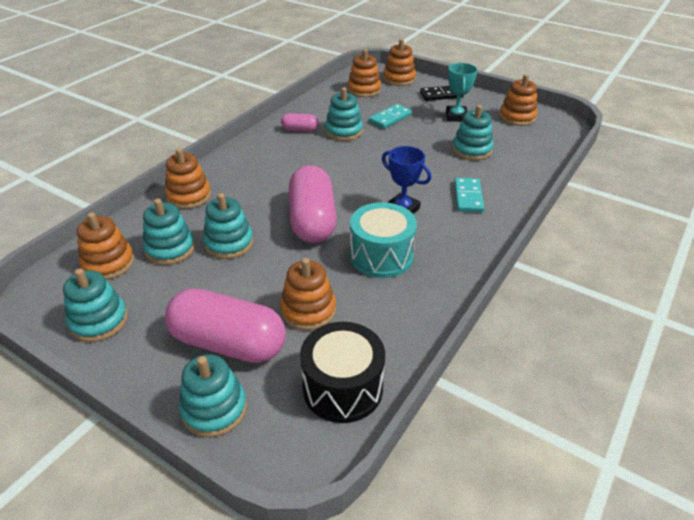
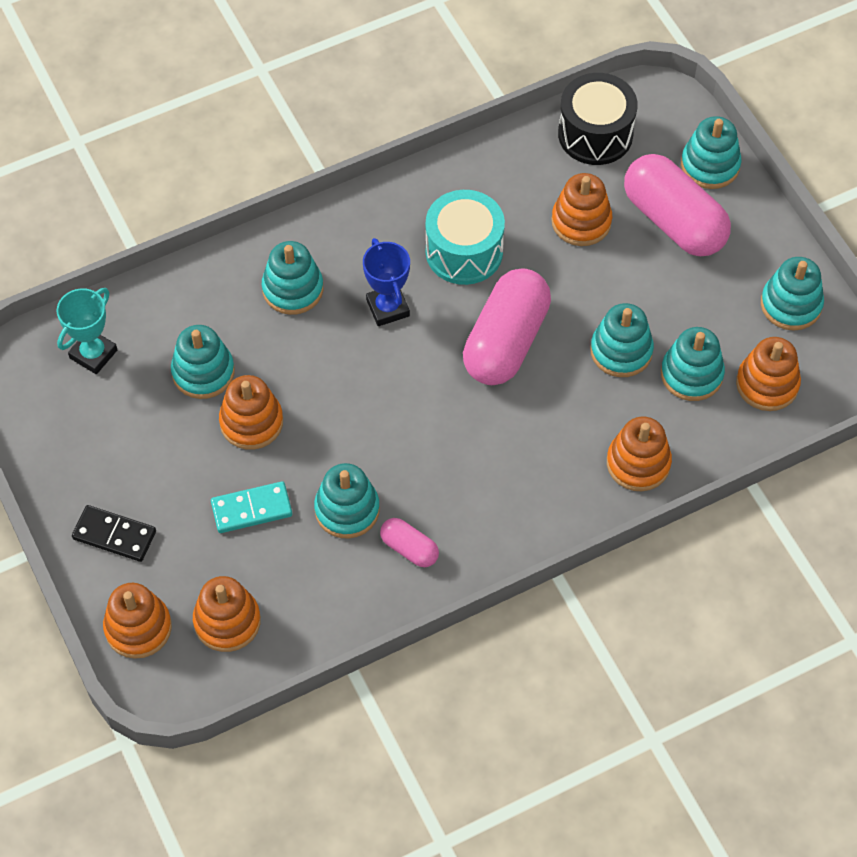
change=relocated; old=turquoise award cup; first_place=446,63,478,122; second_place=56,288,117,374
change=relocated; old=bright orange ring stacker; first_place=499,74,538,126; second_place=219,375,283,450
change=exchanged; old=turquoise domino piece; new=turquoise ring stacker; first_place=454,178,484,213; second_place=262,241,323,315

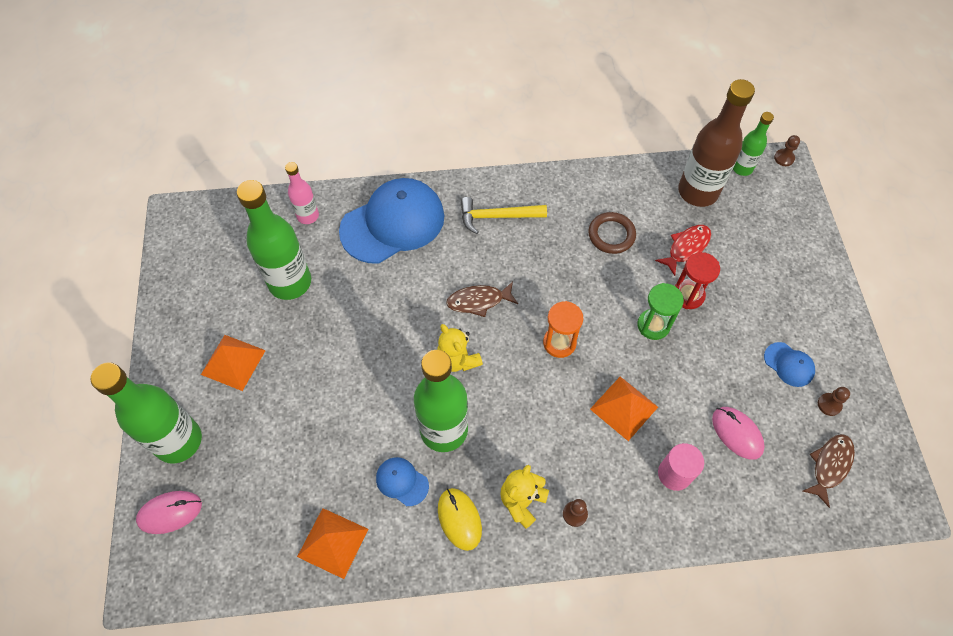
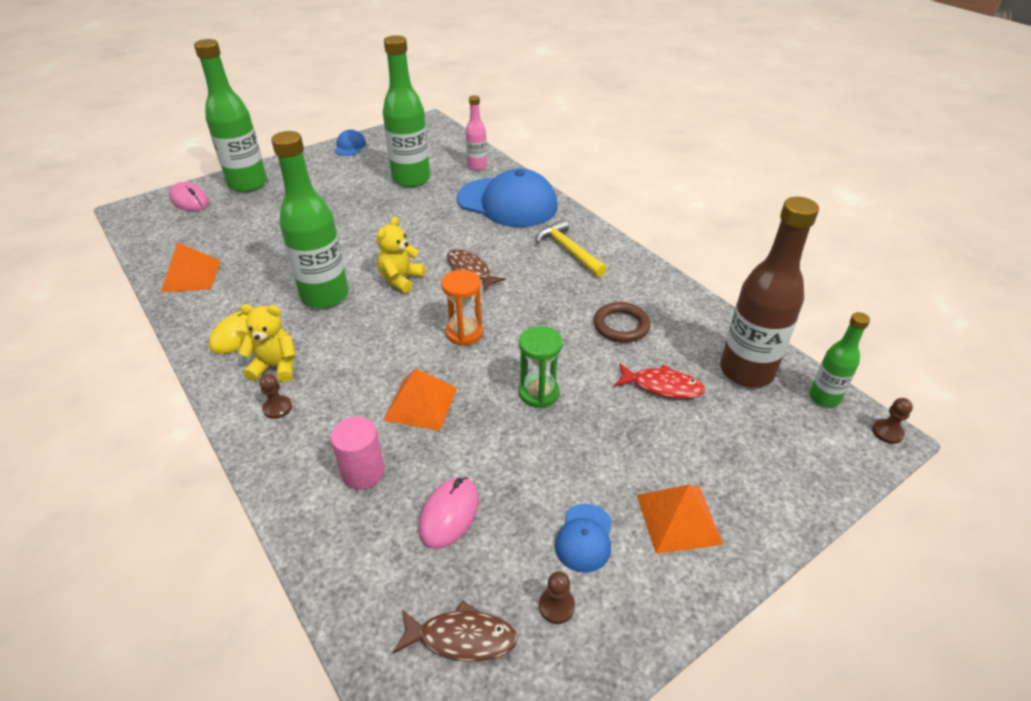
change=missing; old=scarlet sand timer; first_place=675,252,720,309
change=relocated; old=bright orange pyramid; first_place=201,335,266,391; second_place=637,485,724,554
change=relocated; old=blue cap; first_place=376,457,429,506; second_place=335,130,366,156

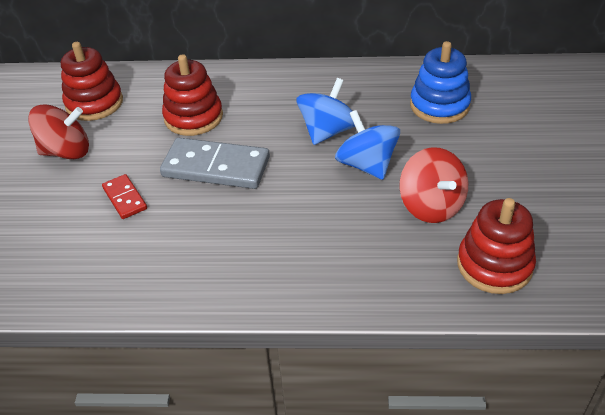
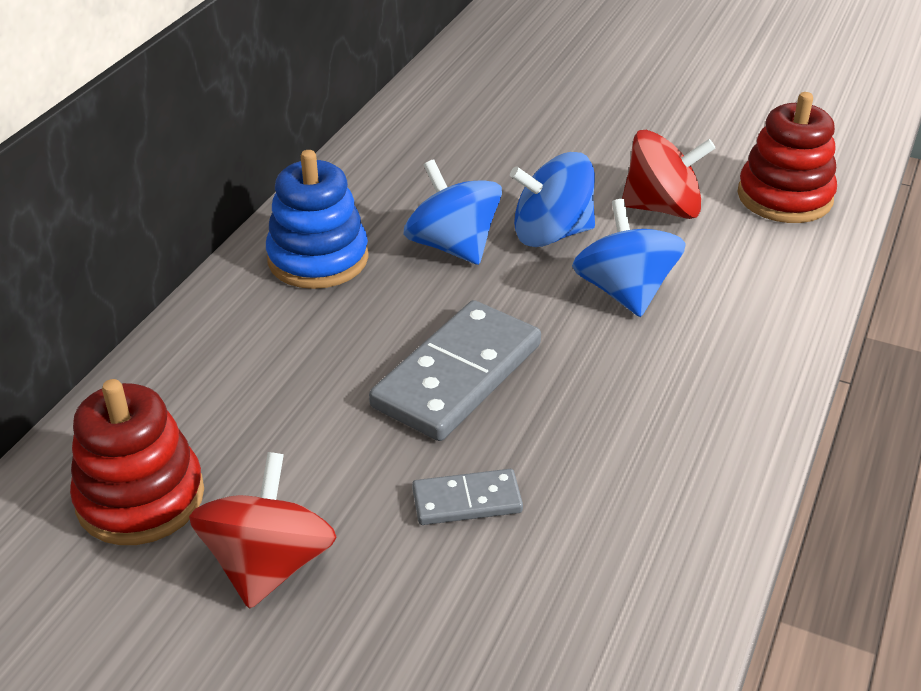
change=missing; old=scarlet ring stacker; first_place=162,54,223,136
change=appeared; new=blue toy top; second_place=572,199,685,317
change=relocated; old=blue ring stacker; first_place=410,41,471,124; second_place=266,150,369,289
change=colour; old=scarlet domino piece; new=ash-grey domino piece; first_place=102,174,147,219; second_place=412,469,523,525

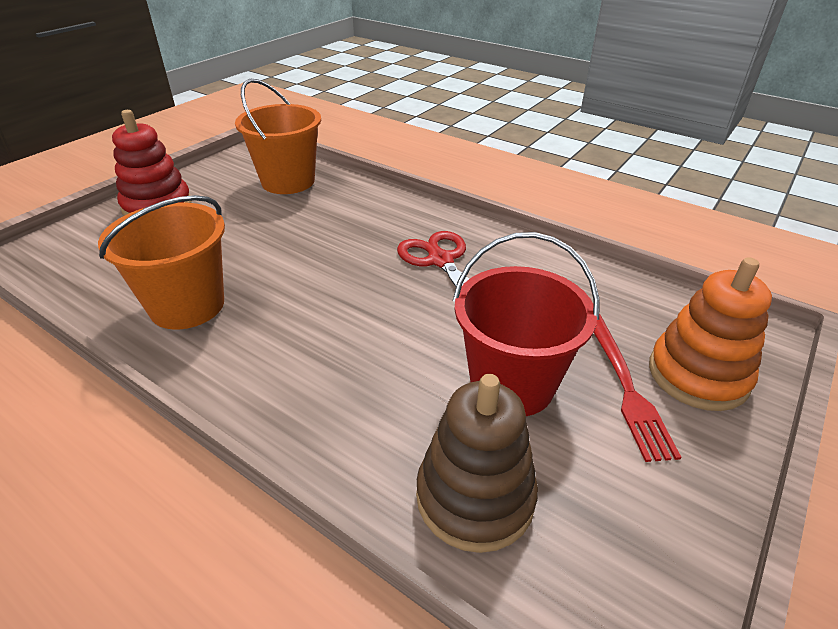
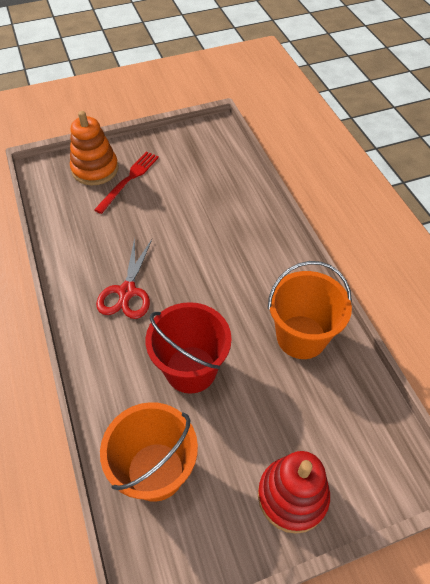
change=missing; old=russet ring stacker; first_place=416,374,538,553
change=relocated; old=scarlet bucket; first_place=453,232,600,416; second_place=146,302,232,394

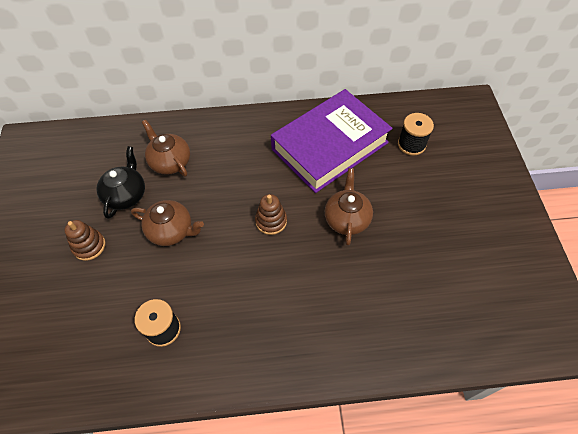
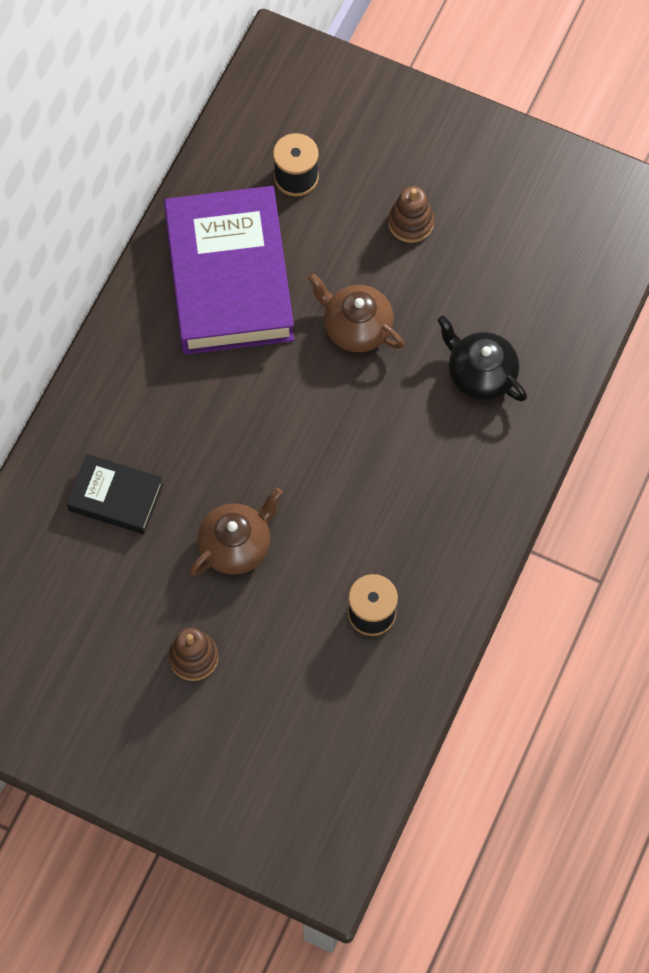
change=relocated; old=black tea pot; first_place=96,146,145,219; second_place=437,316,527,402
change=relocated; old=russet ring stacker; first_place=255,194,287,235; second_place=388,186,434,243
change=exchanged; old=russet tea pot; new=black hardback; first_place=142,120,190,177; second_place=67,454,163,534

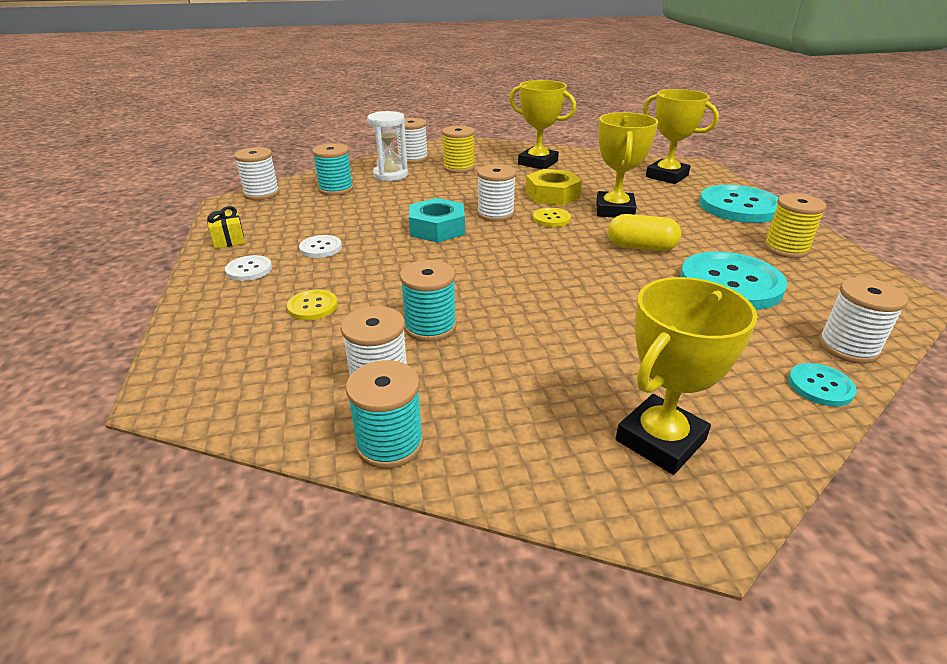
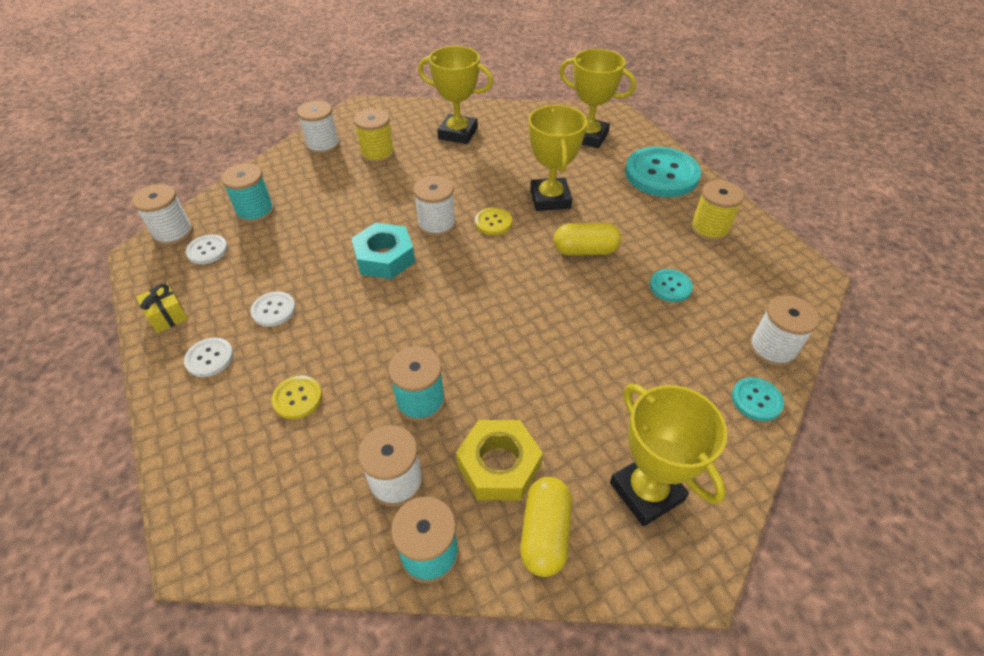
change=missing; old=white sand timer; first_place=367,111,408,181
change=appeared; new=white button; second_place=185,234,228,264
change=appeared; new=golden pill; second_place=520,477,572,577
change=relocated; old=golden hexagon nut; first_place=525,169,582,206; second_place=456,420,543,501
change=spun; old=golden award cup; first_place=616,277,757,475; second_place=610,384,727,526; degrees=-60
change=size; old=turquoise button; first_place=680,251,787,310; second_place=650,269,693,302; factor=0.47

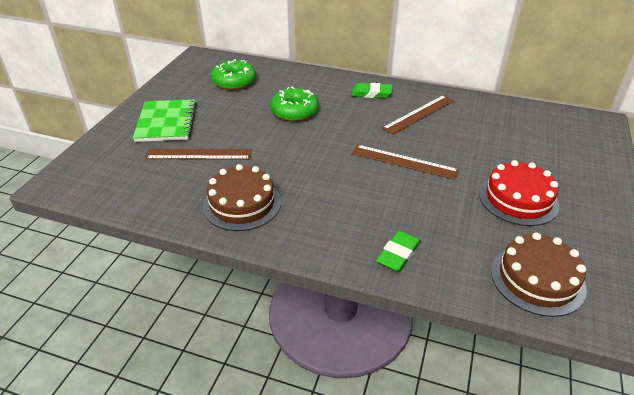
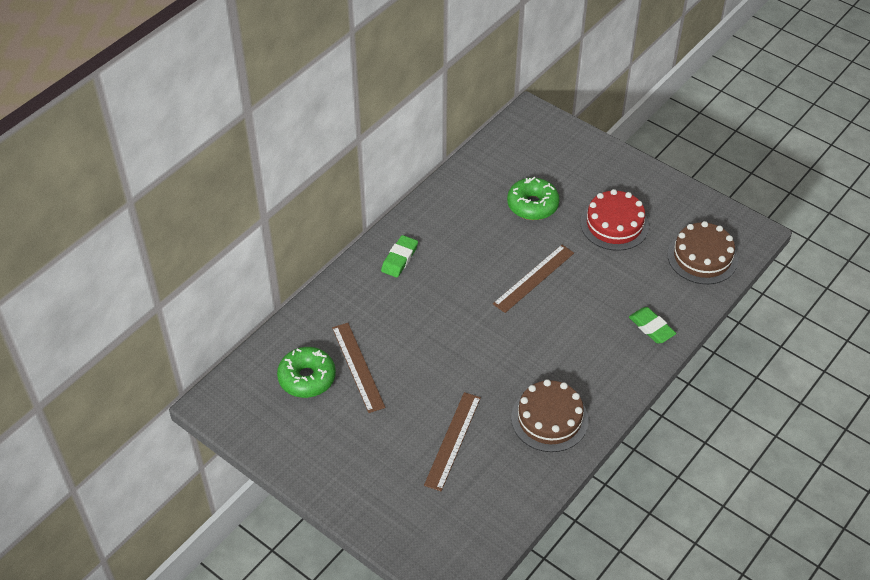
change=missing; old=leaf-green notepad; first_place=133,99,197,142
change=relocated; old=leaf-green doughnut; first_place=271,87,319,121; second_place=507,177,560,220
change=relocated; old=russet measuring stick; first_place=382,95,455,135; second_place=332,323,385,413

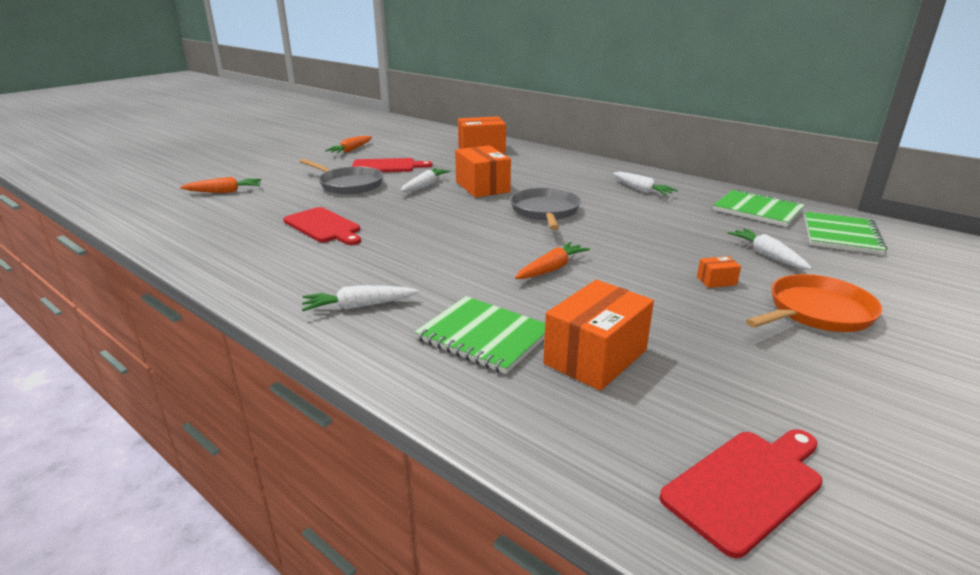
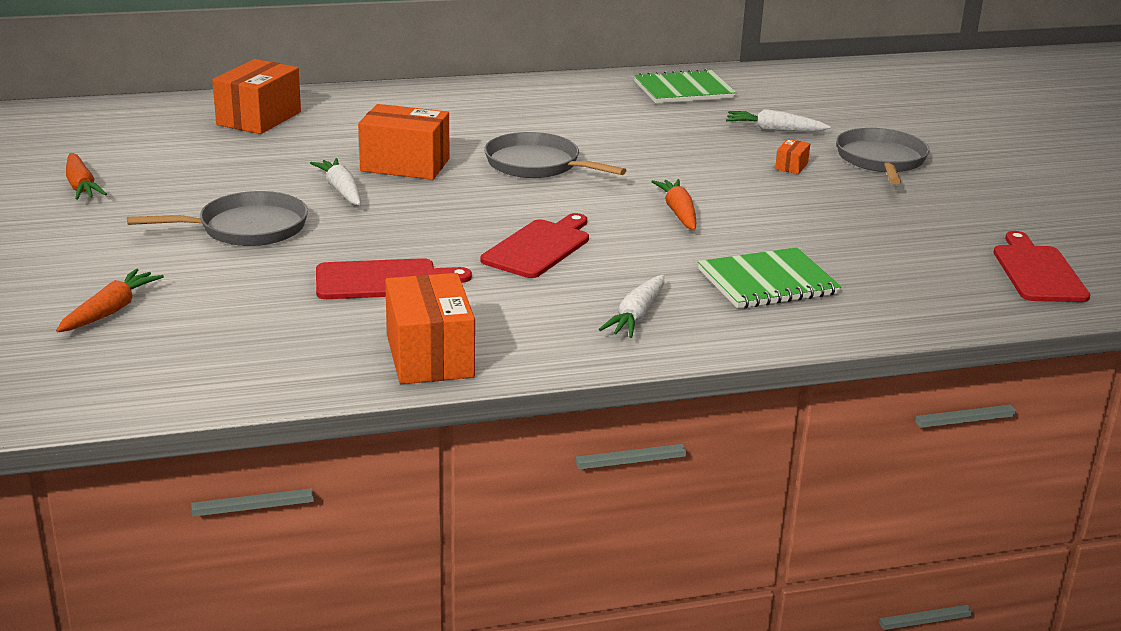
change=missing; old=white root vegetable; first_place=613,172,678,195
change=missing; old=leaf-green notepad; first_place=804,212,887,255
change=relocated; old=scarlet cutting board; first_place=352,158,432,172; second_place=481,213,589,278
change=relocated; old=bright orange box; first_place=543,280,654,391; second_place=385,273,475,384
change=colour; old=bright orange skillet; new=ash-grey skillet; first_place=746,274,882,332; second_place=836,128,930,184

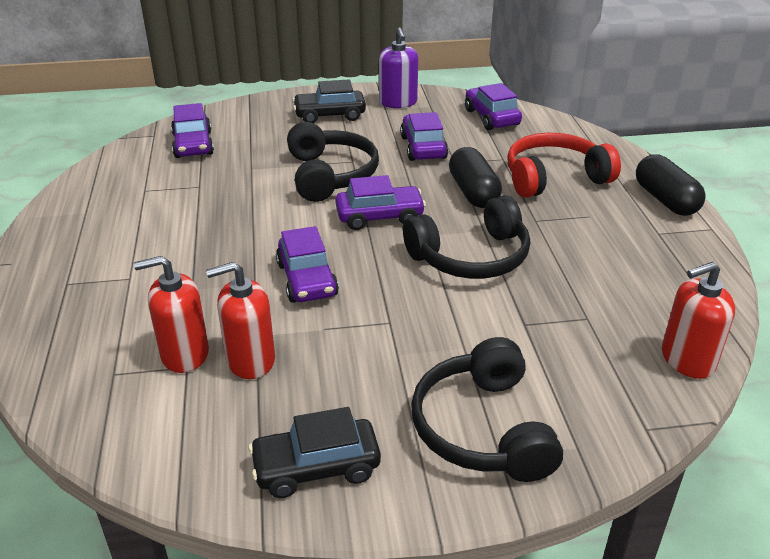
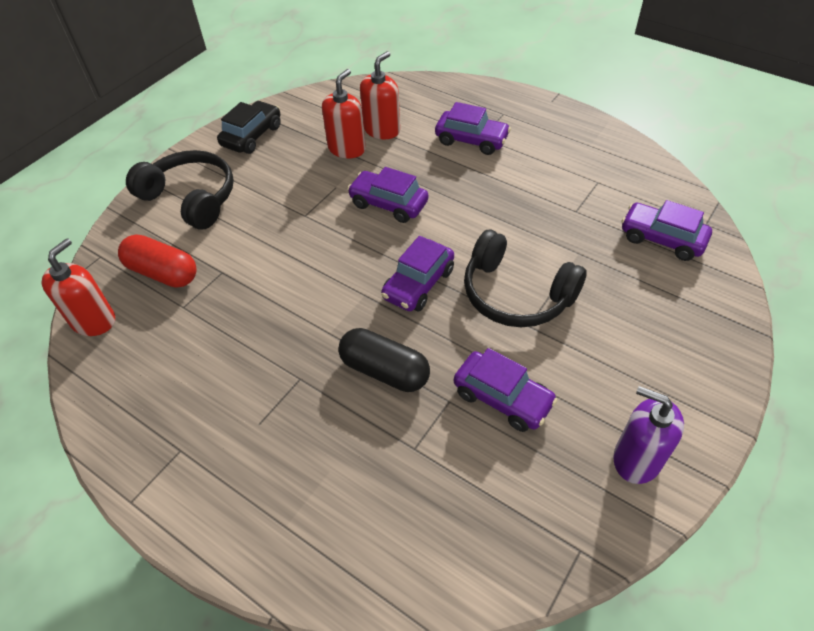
change=missing; old=black car; first_place=292,80,366,123
change=missing; old=black headphones; first_place=403,195,530,279
change=missing; old=scarlet headphones; first_place=507,133,621,198
change=missing; old=black pill; first_place=636,154,706,216
change=appeared; new=scarlet pill; second_place=118,235,196,288
change=relocated; old=violet car; first_place=465,83,522,130; second_place=435,102,511,155

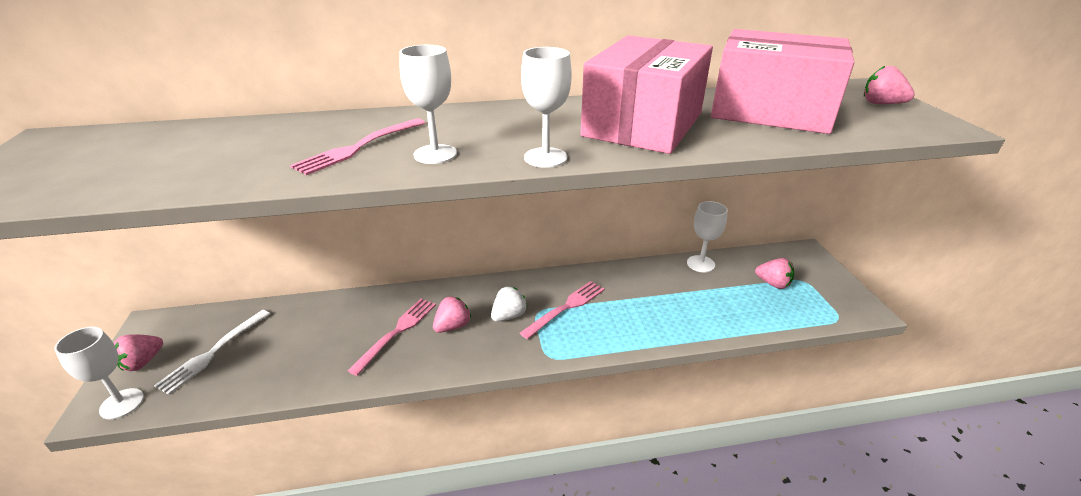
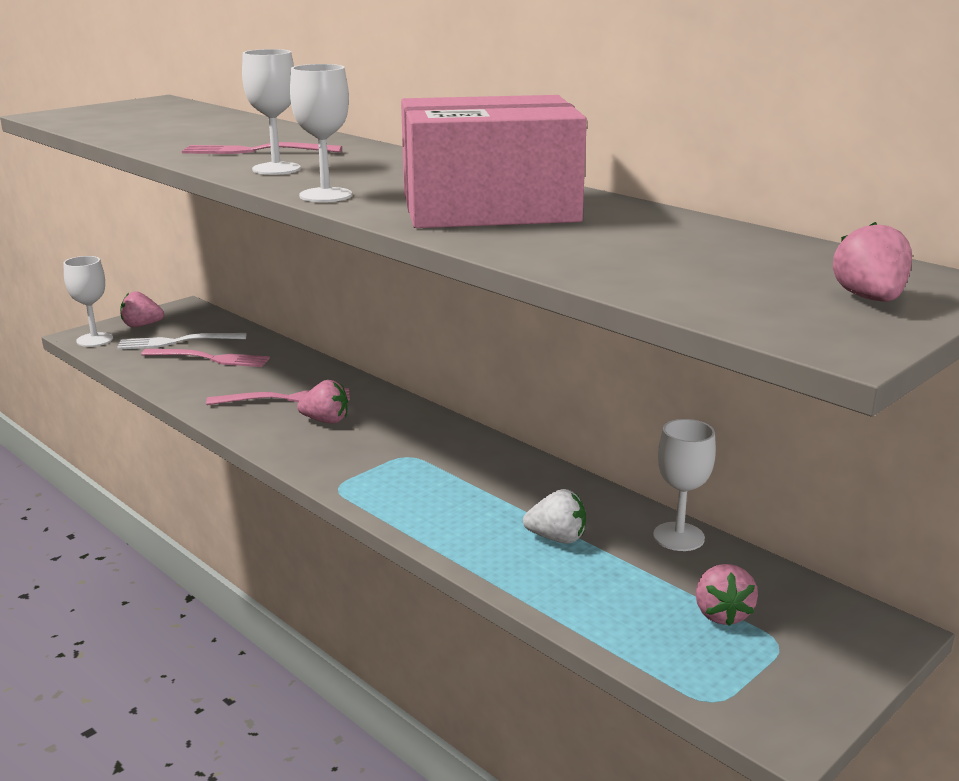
change=missing; old=pink box; first_place=711,29,854,134
change=relocated; old=white strawberry; first_place=491,286,527,322; second_place=523,489,586,544
change=relocated; old=pink table fork; first_place=520,281,605,339; second_place=141,349,270,367

